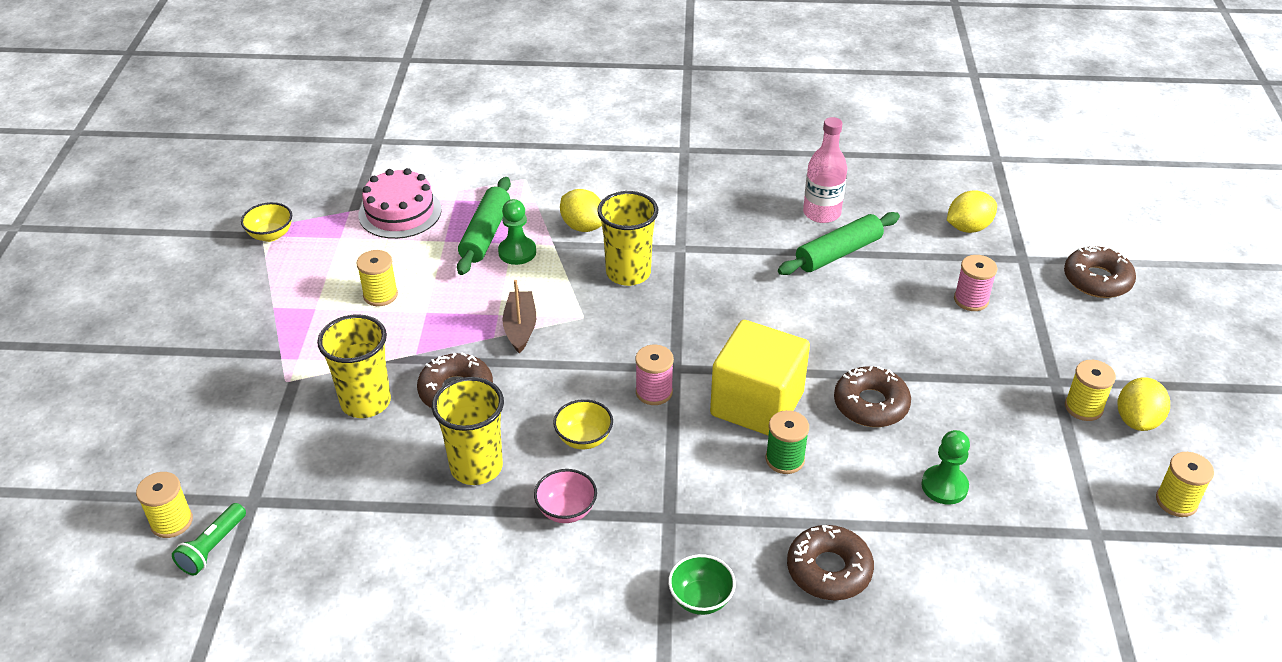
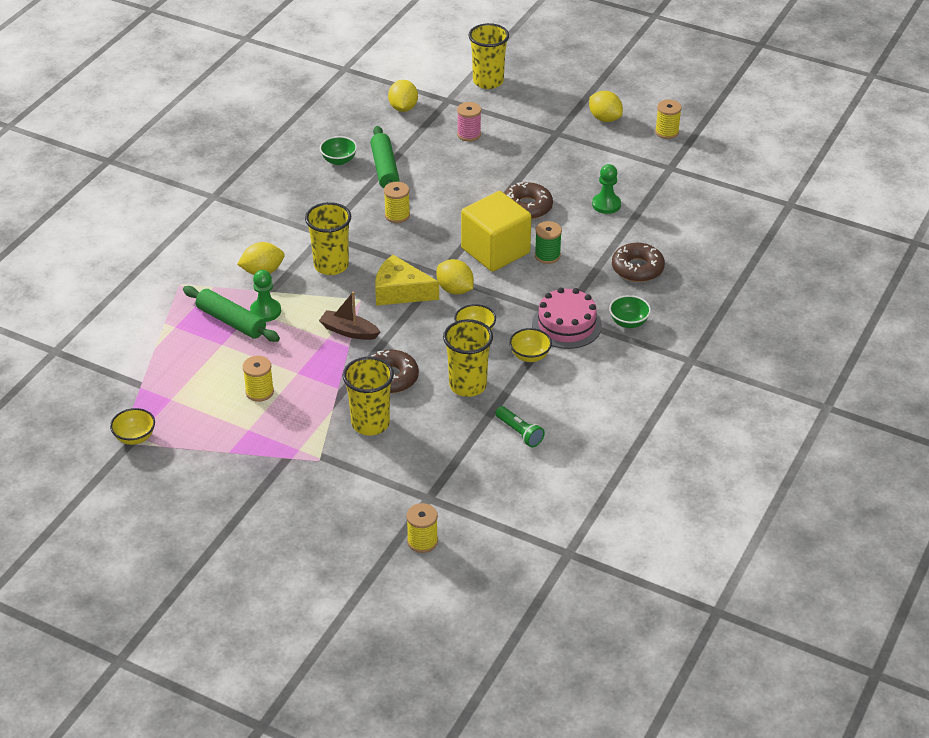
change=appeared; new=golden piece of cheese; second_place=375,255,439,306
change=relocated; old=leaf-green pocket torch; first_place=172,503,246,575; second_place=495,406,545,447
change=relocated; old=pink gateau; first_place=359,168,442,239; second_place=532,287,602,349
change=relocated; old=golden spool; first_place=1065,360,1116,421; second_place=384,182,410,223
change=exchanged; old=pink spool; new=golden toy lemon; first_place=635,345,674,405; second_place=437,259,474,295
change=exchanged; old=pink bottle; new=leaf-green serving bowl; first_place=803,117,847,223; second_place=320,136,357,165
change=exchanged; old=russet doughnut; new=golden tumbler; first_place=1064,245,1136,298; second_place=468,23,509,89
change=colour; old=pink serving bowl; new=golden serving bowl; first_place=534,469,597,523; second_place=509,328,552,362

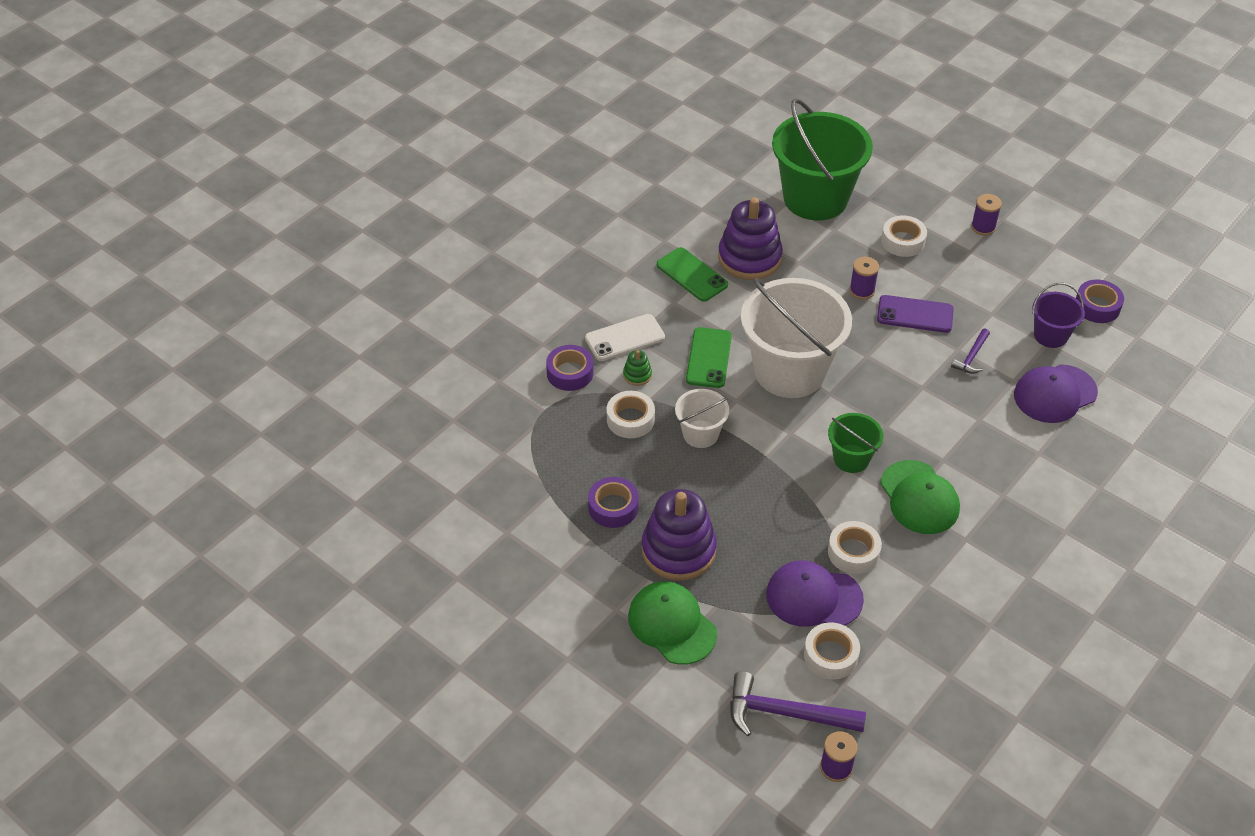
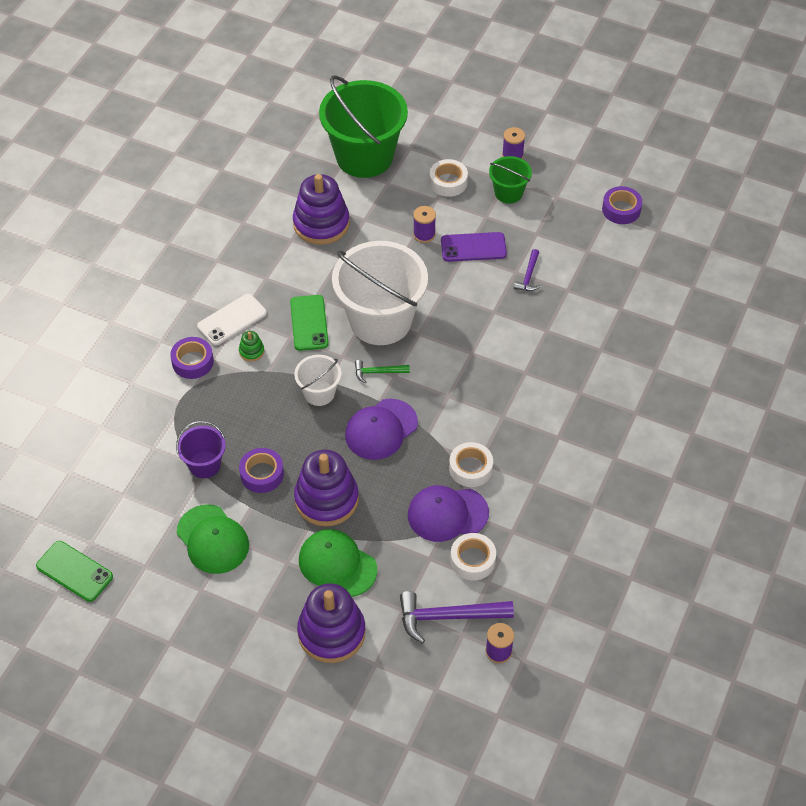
change=missing; old=white roll of tape; first_place=607,391,655,438
change=appeared; new=violet ring stacker; second_place=297,583,366,663
change=appeared; new=leaf-green claw hammer; second_place=355,360,410,383
change=relocated; old=leaf-green mobile phone; first_place=657,247,728,302; second_place=36,541,113,602
change=relocated; old=leaf-green bucket; first_place=828,413,883,473; second_place=489,156,532,204
change=relocated; old=leaf-green cap; first_place=880,460,960,534; second_place=177,504,249,574
change=relocated; old=violet cap; first_place=1014,364,1098,423; second_place=345,399,418,460
change=relocated; old=violet bucket; first_place=1032,283,1085,348; second_place=176,421,226,478

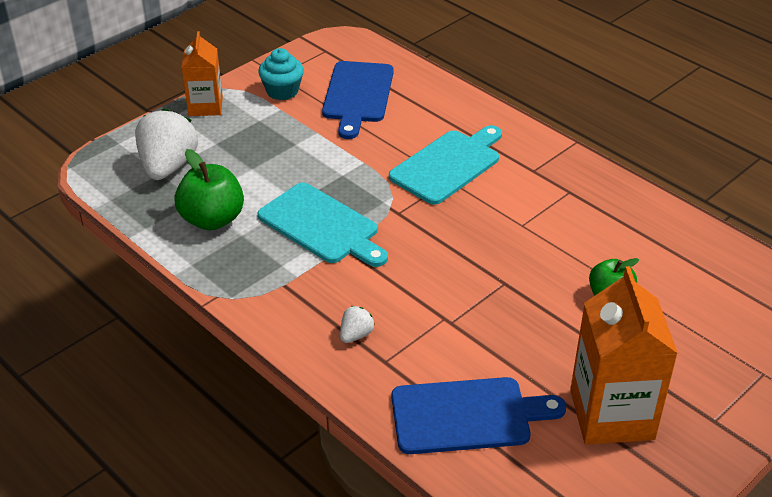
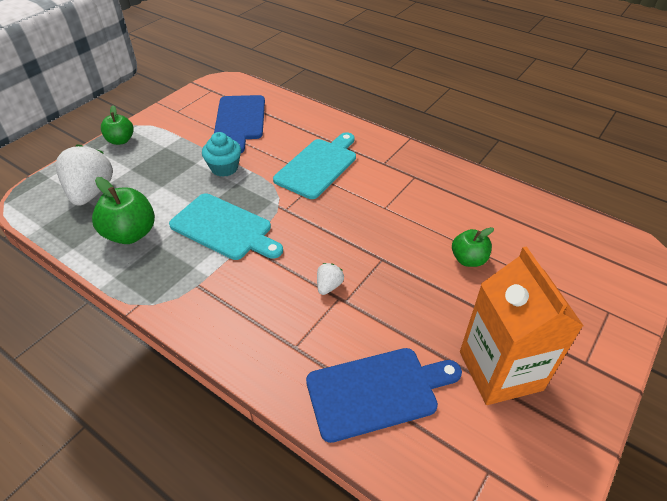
change=relocated; old=turquoise fairy cake; first_place=258,48,304,100; second_place=202,132,241,177
change=relocated; old=white strawberry; first_place=340,306,375,343; second_place=317,263,344,295
change=exchanged; old=bright orange juice carton; new=leaf-green apple; first_place=182,31,223,116; second_place=101,105,134,145

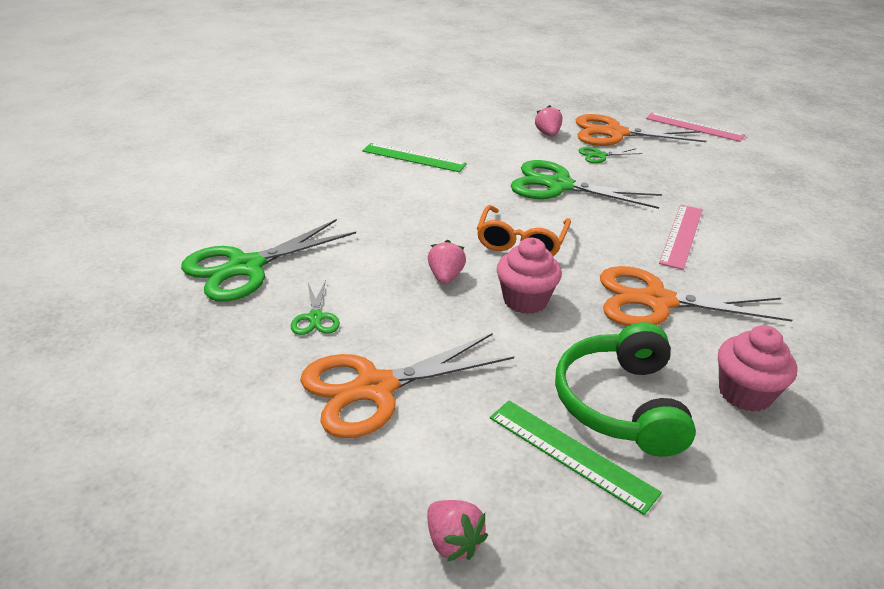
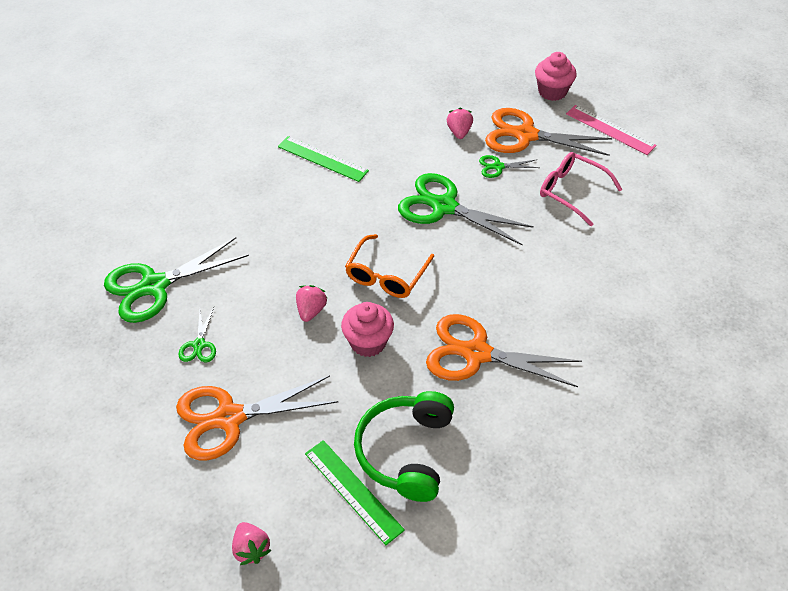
change=missing; old=pink measuring stick; first_place=659,205,702,270
change=appeared; new=pink glasses; second_place=540,152,623,226
change=relocated; old=pink fairy cake; first_place=718,325,797,412; second_place=535,52,576,101

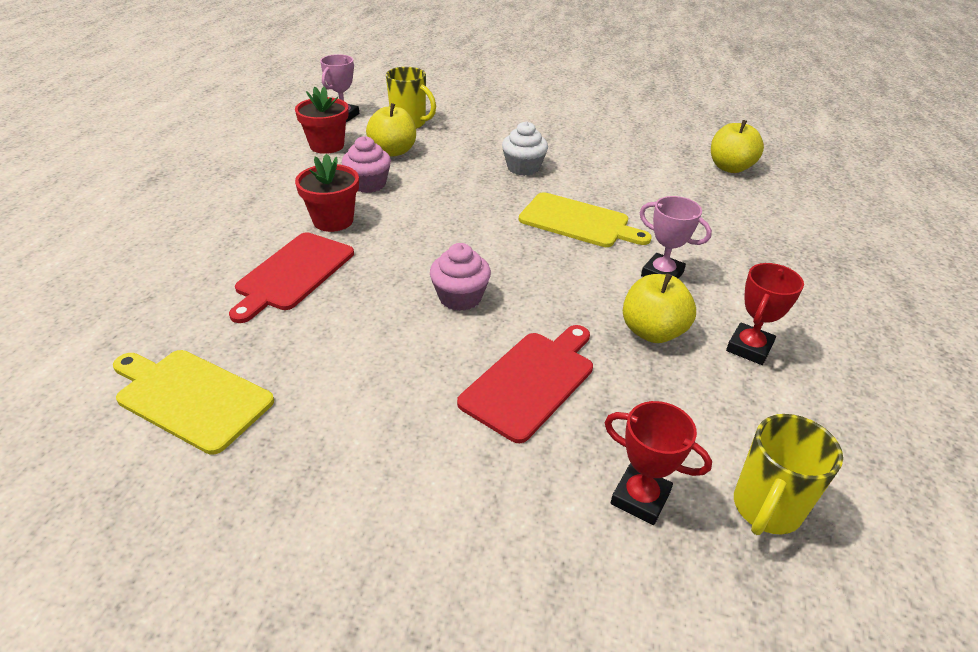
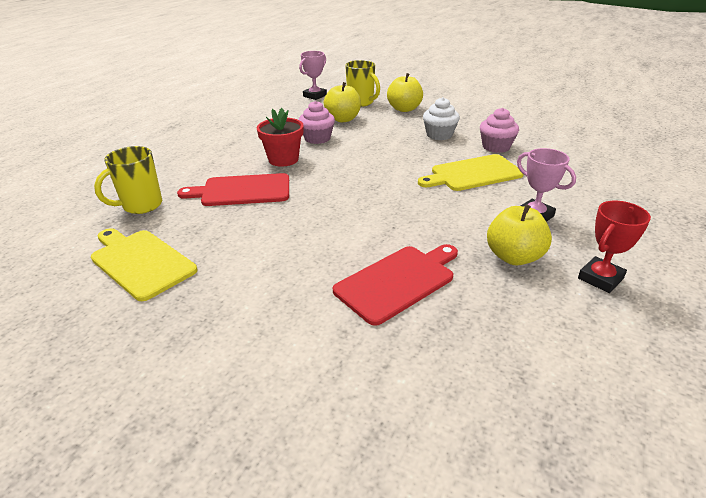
change=missing; old=scarlet flower pot; first_place=295,86,349,154
change=missing; old=scarlet award cup; first_place=604,401,712,525
change=relocated; old=pink fairy cake; first_place=430,243,491,311; second_place=480,108,519,153
change=relocated; old=golden apple; first_place=711,120,764,173; second_place=387,73,423,112
change=relocated; old=golden coffee mug; first_place=734,414,843,535; second_place=94,146,162,214
change=spun; old=scarlet cutting board; first_place=229,232,354,323; second_place=177,173,289,206; degrees=45
change=spun; old=golden cutting board; first_place=519,192,652,247; second_place=418,154,524,191; degrees=120

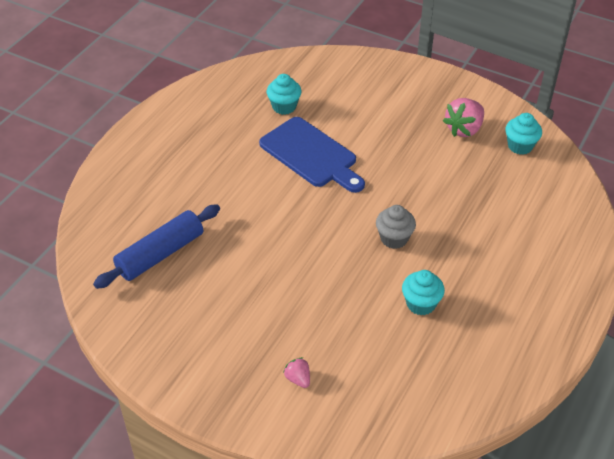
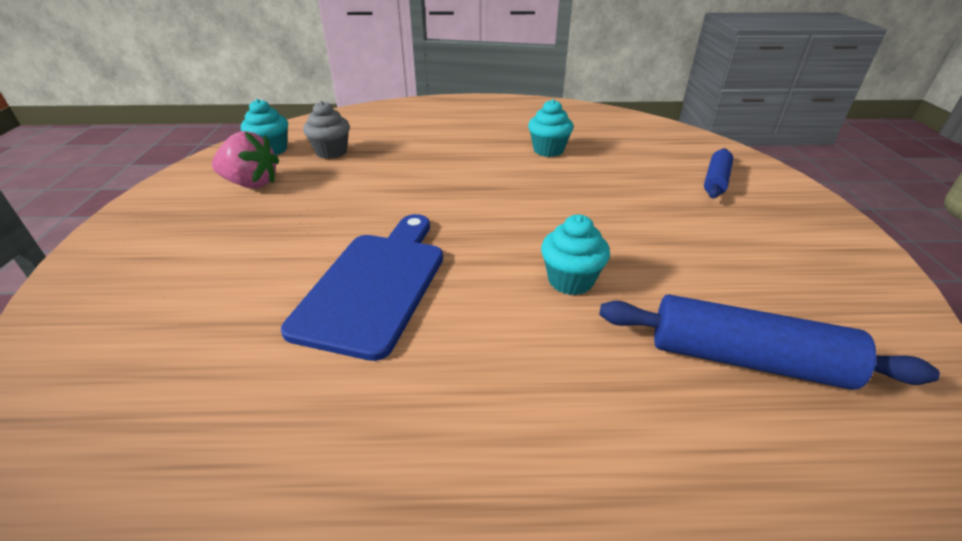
change=relocated; old=turquoise fairy cake; first_place=267,74,301,115; second_place=541,214,610,295
change=relocated; old=ash-grey fairy cake; first_place=376,205,416,249; second_place=303,101,350,159
change=exchanged; old=pink strawberry; new=blue dough roller; first_place=283,357,310,388; second_place=704,148,733,198

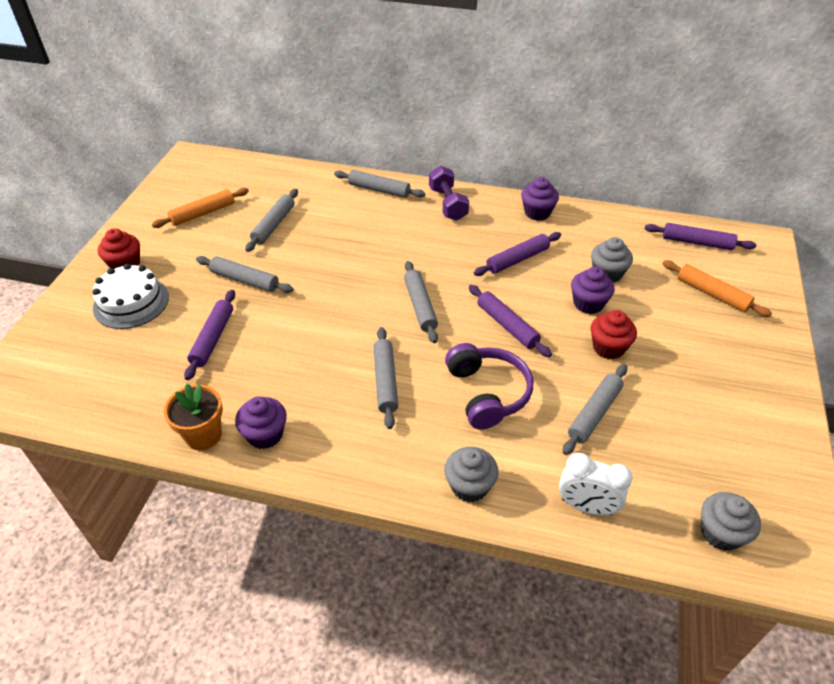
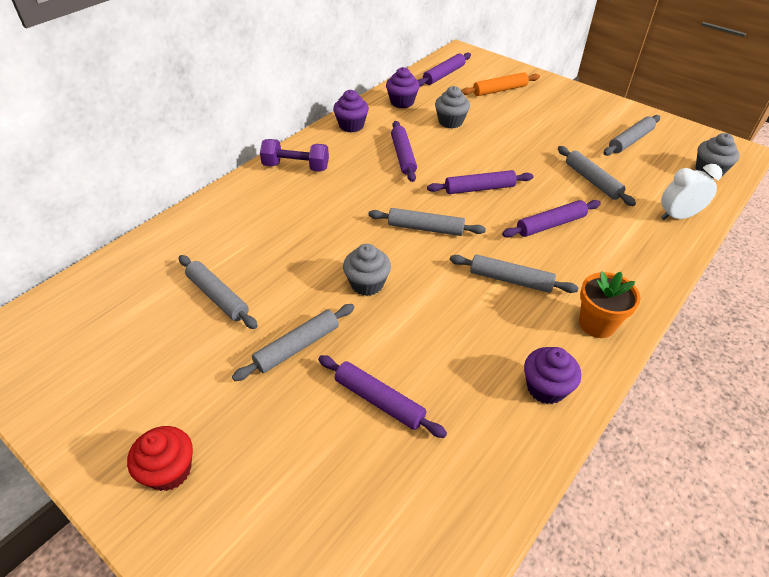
change=missing; old=white gateau; first_place=92,263,169,329
change=missing; old=bright orange dough roller; first_place=152,188,249,228
change=missing; old=scarlet fairy cake; first_place=591,310,637,359
change=relocated; old=bright orange flower pot; first_place=164,384,223,450; second_place=579,271,641,338
change=relocated; old=ash-grey dough roller; first_place=334,170,425,198; second_place=603,115,660,156
change=relocated; old=ash-grey fairy cake; first_place=444,447,499,502; second_place=343,244,391,296
change=relocated; old=violet fairy cake; first_place=571,267,615,314; second_place=386,67,419,108
change=exchanged; old=violet headphones; new=violet dough roller; first_place=445,343,533,429; second_place=502,200,601,238
change=spun; old=white bedside clock; first_place=559,453,632,515; second_place=661,164,722,220; degrees=-150

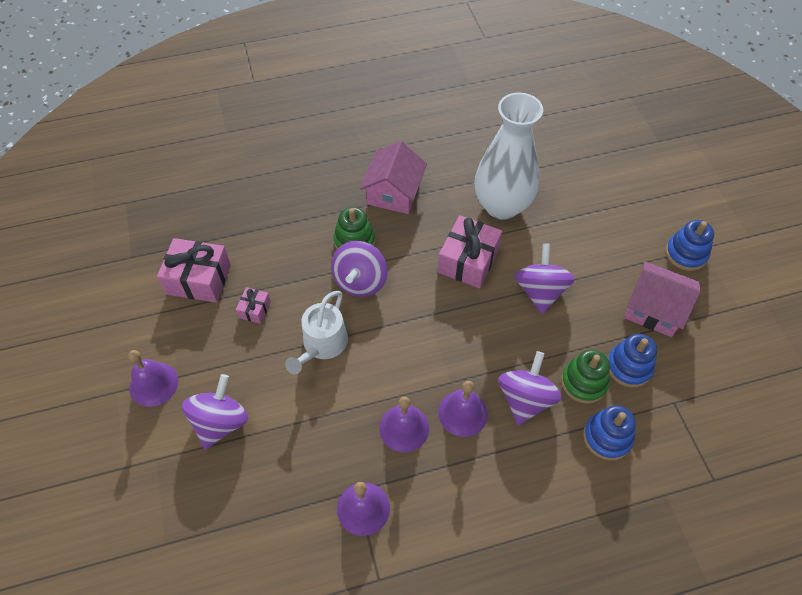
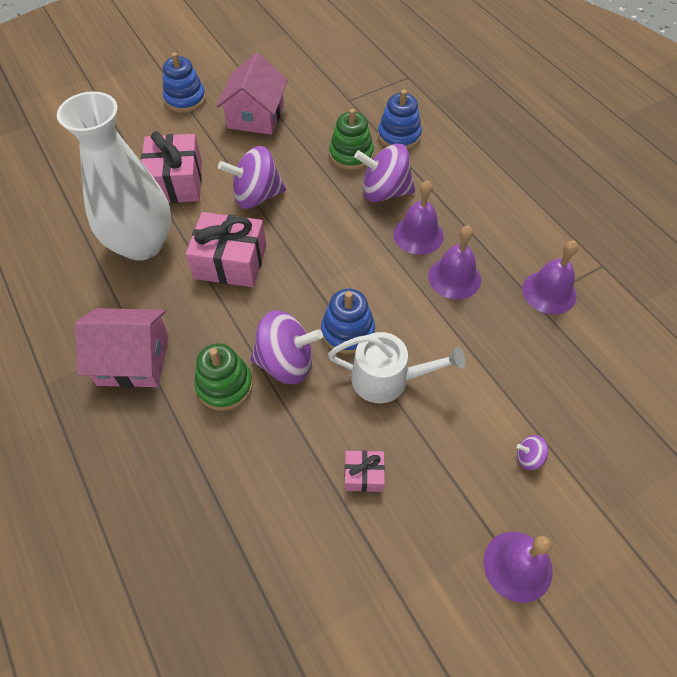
change=relocated; old=pink wrapped gift; first_place=157,238,231,303; second_place=141,131,202,203
change=relocated; old=blue ring stacker; first_place=608,334,657,388; second_place=321,289,375,354
change=size; old=violet toy top; first_place=182,374,248,449; second_place=517,435,548,470; factor=0.44

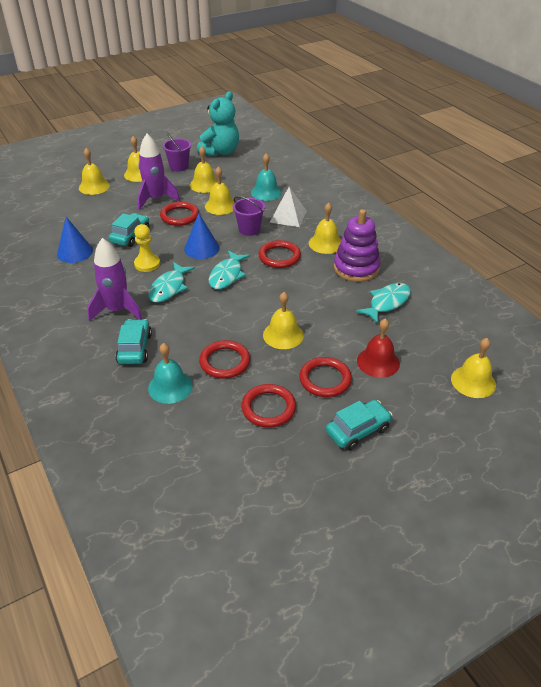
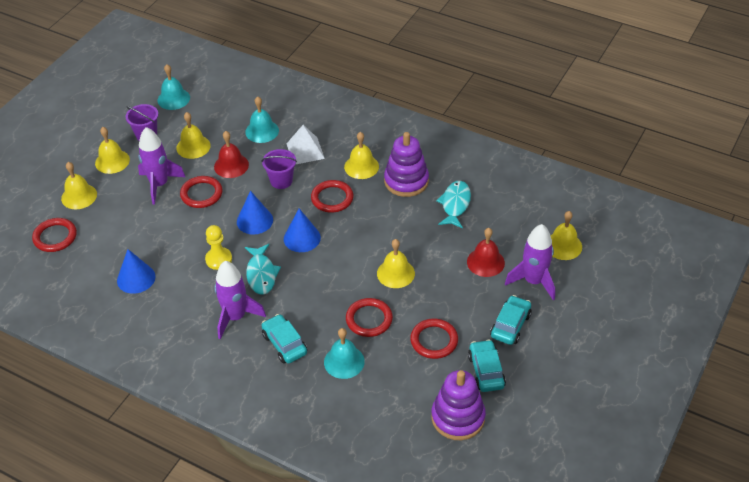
change=appeared; new=violet ring stacker; second_place=431,370,486,440
change=appeared; new=violet toy rocket; second_place=505,224,555,300
change=relocated; old=turquoise car; first_place=108,213,149,247; second_place=468,339,506,392
change=relocated; old=scarlet torus; first_place=299,357,352,397; second_place=32,218,77,252
change=exchanged; old=turquoise teddy bear; new=turquoise bell; first_place=197,91,239,157; second_place=158,64,190,110
change=exchanged; old=turquoise fish figure; new=blue cone; first_place=209,250,250,289; second_place=284,209,321,252
change=colour; old=golden bell; new=scarlet bell; first_place=205,166,235,215; second_place=214,131,249,178

